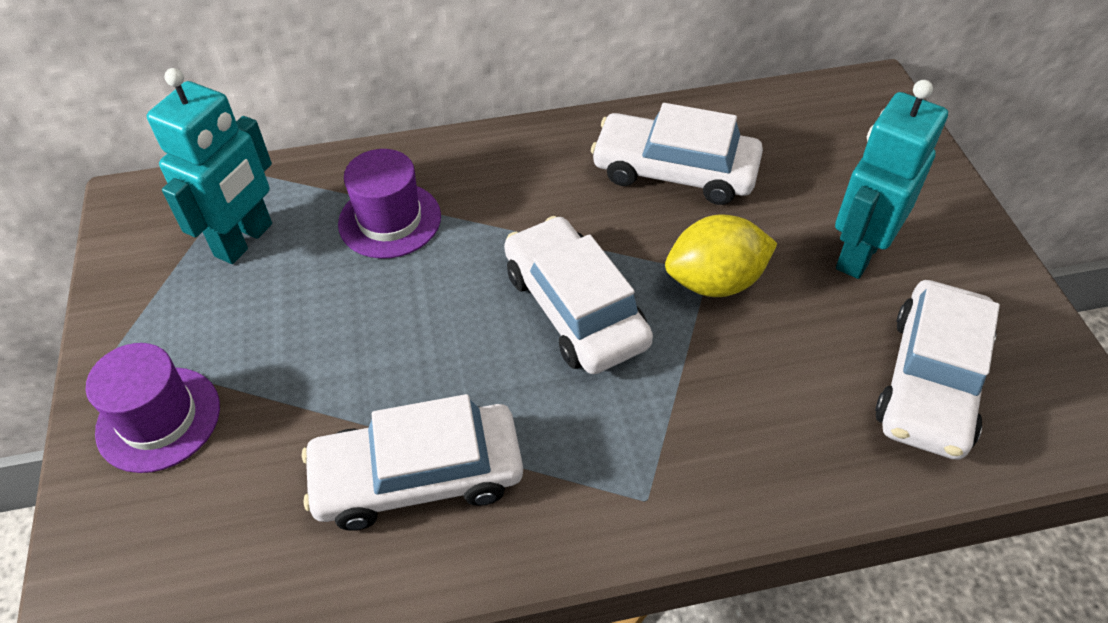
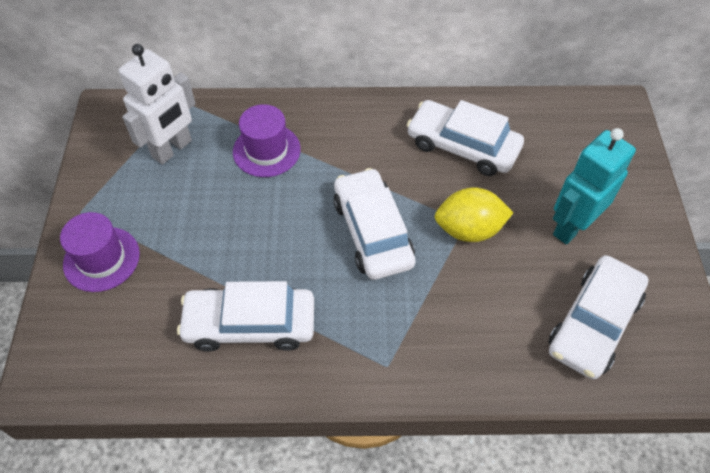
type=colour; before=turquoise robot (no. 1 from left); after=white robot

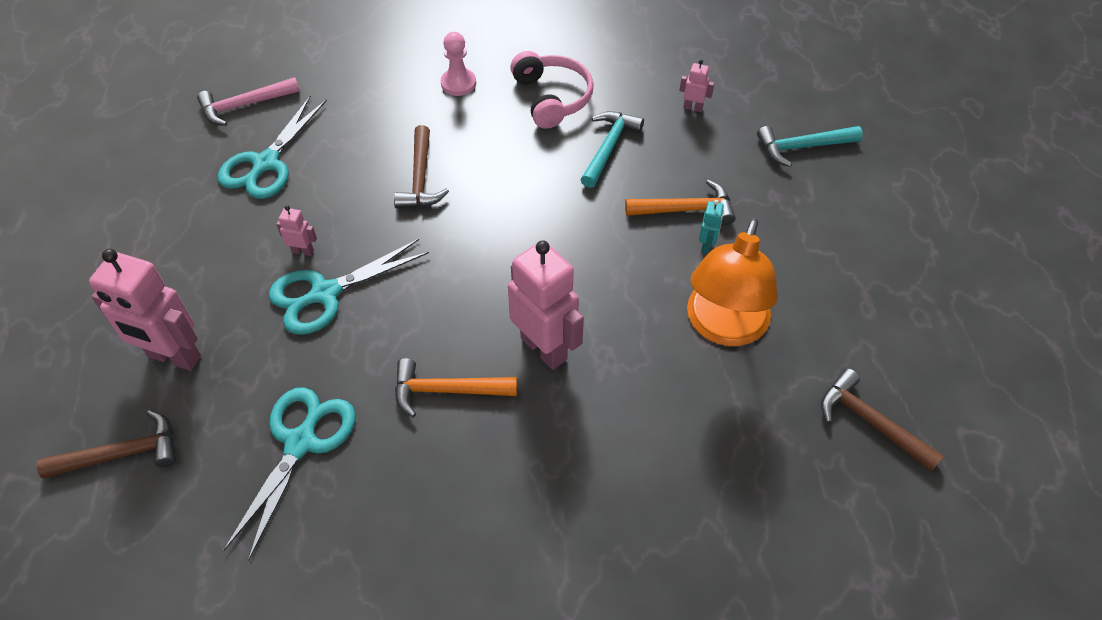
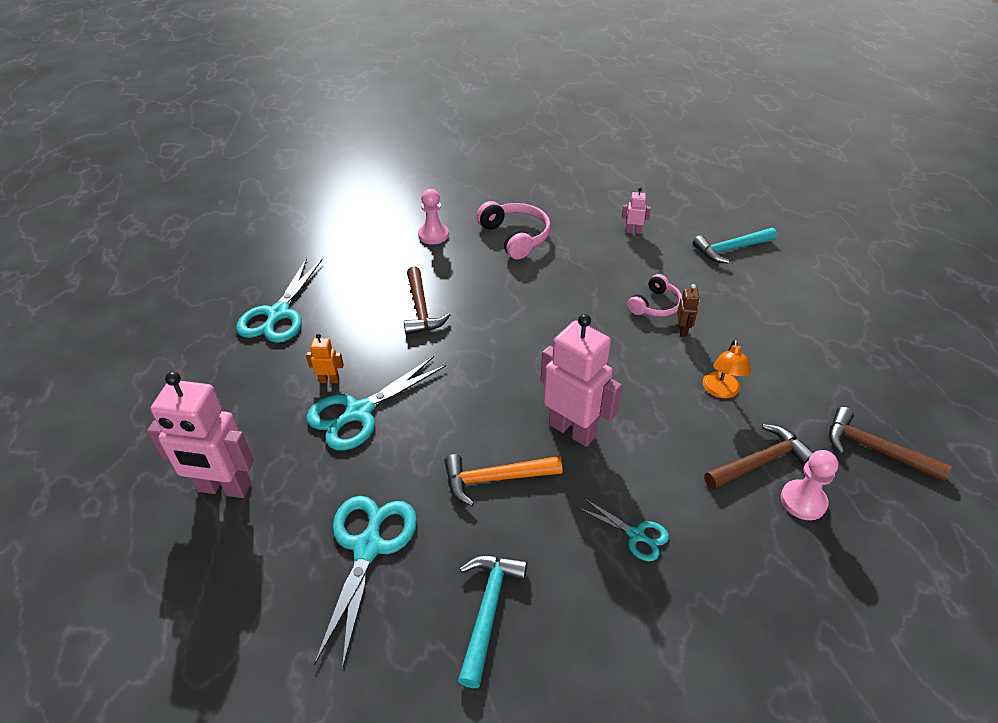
type=missing; before=pink hammer
type=relocated; before=turquoise hammer (no. 1 from left)
type=exchanged; before=orange hammer (no. 2 from left); after=pink headphones (no. 2 from left)
type=colour; before=turquoise robot; after=brown robot
type=colour; before=pink robot (no. 2 from left); after=orange robot
type=size; before=orange lamp; scale=0.49
type=relocated; before=brown hammer (no. 1 from left in the first image); after=brown hammer (no. 2 from left)
type=appeared; after=pink pawn (no. 2 from left)
type=appeared; after=turquoise scissors (no. 4 from left)

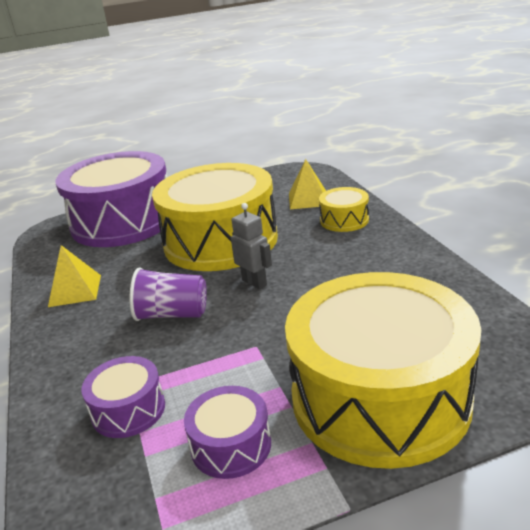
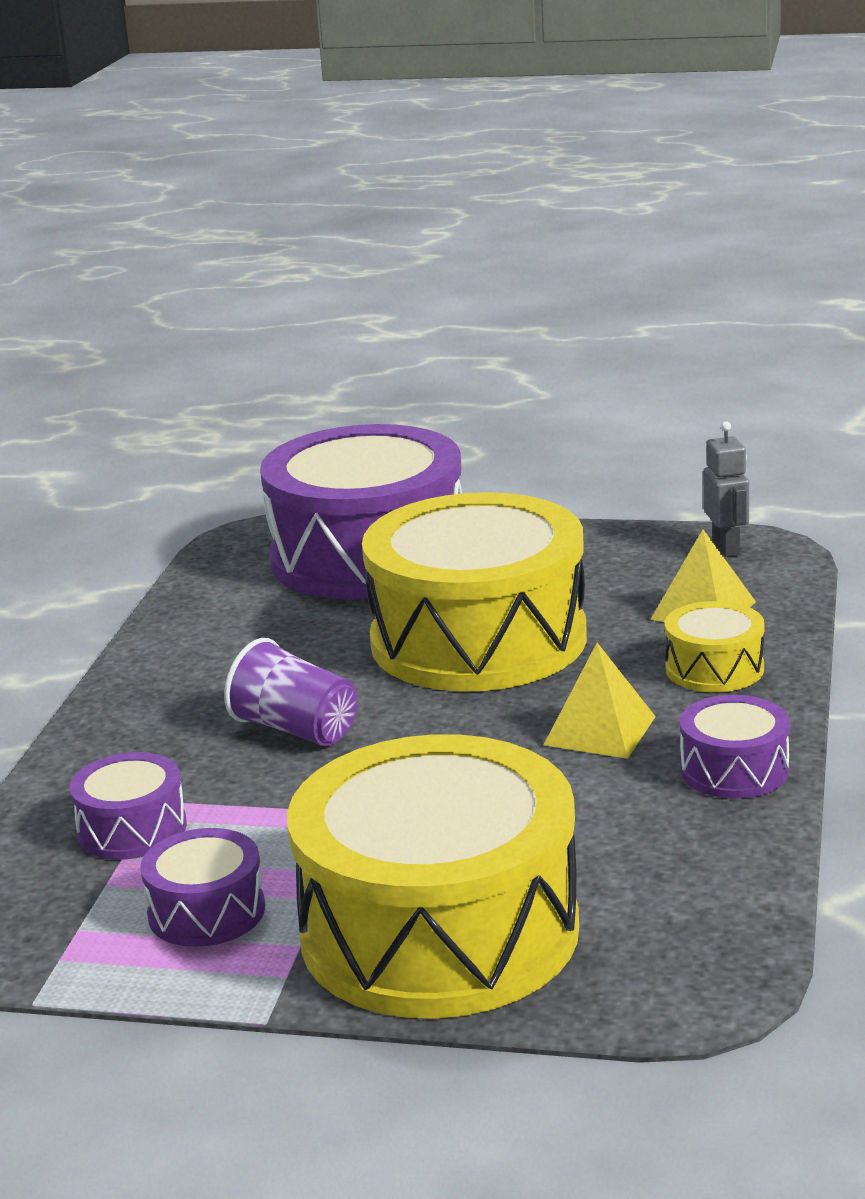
type=relocated; before=grey robot
type=relocated; before=yellow pyramid (no. 1 from left)
type=appeared; after=purple drum (no. 4 from left)

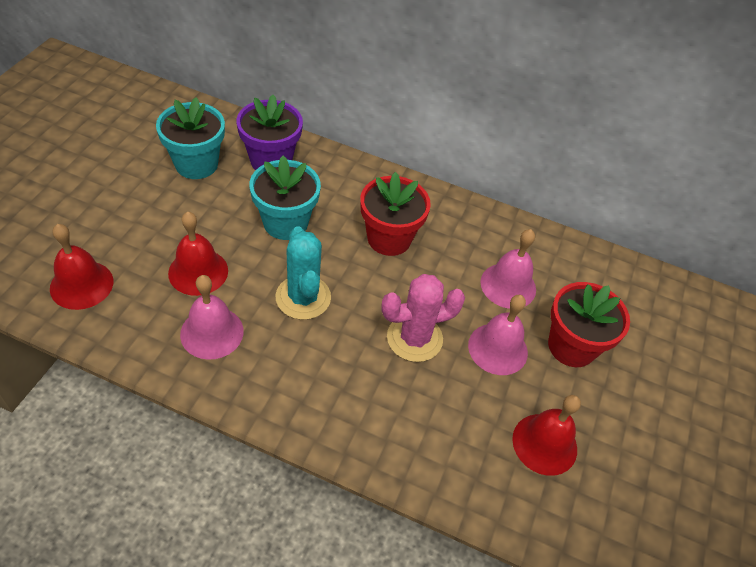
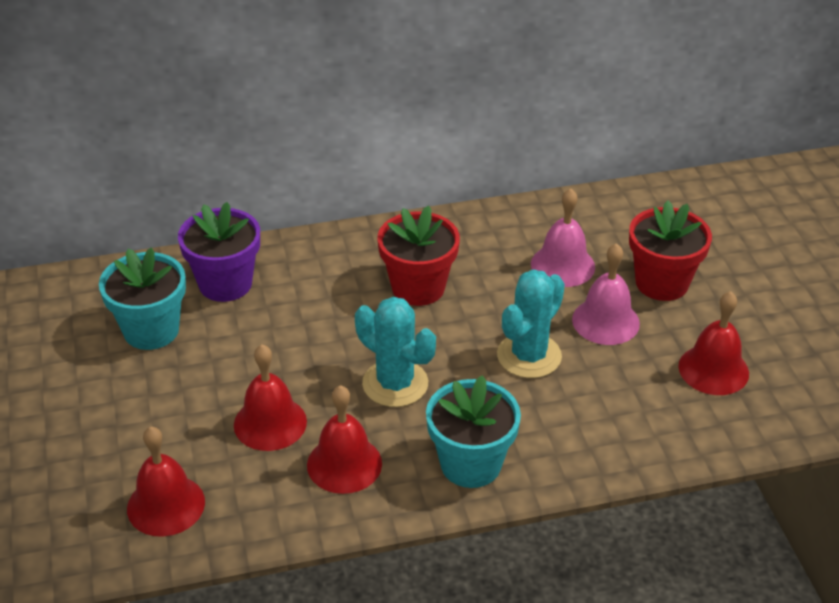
type=relocated; before=turquoise flower pot (no. 2 from left)
type=colour; before=pink cactus; after=turquoise cactus (no. 2 from left)
type=colour; before=pink bell (no. 1 from left); after=red bell (no. 3 from left)

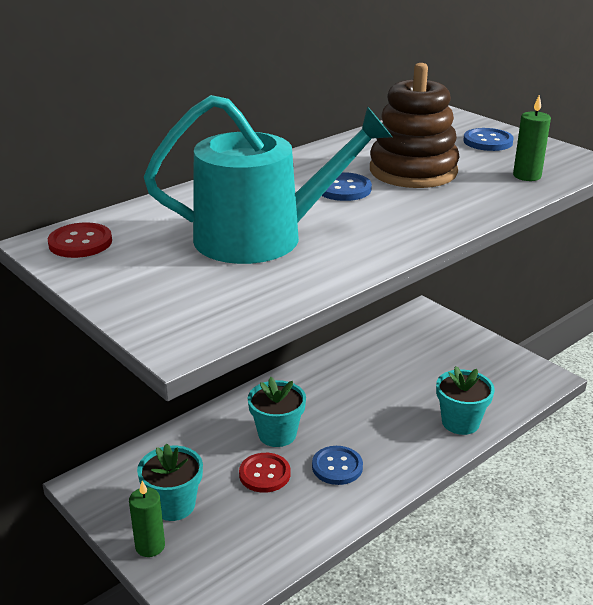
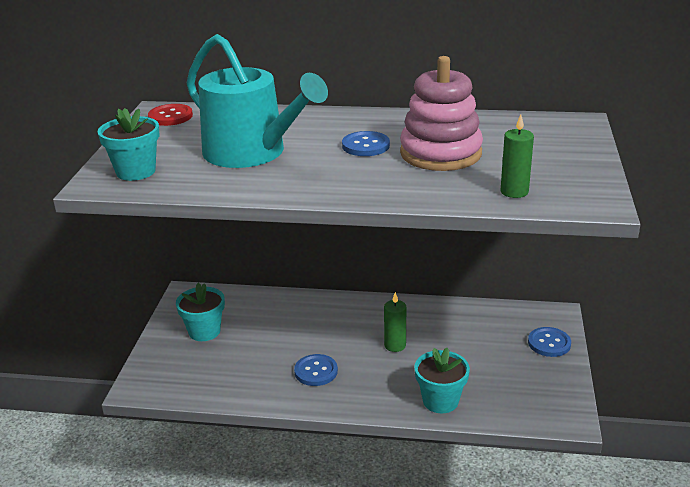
type=colour; before=brown stacking toy; after=pink stacking toy
type=relocated; before=blue button (no. 3 from left)
type=relocated; before=turquoise flower pot (no. 2 from left in the first image); after=turquoise flower pot (no. 1 from left)
type=missing; before=red button (no. 2 from left)
type=relocated; before=green candle (no. 1 from left)

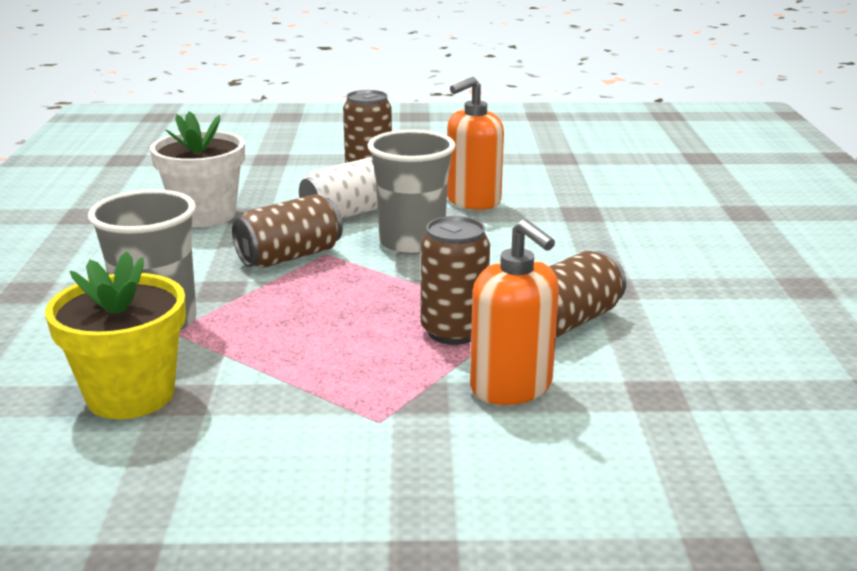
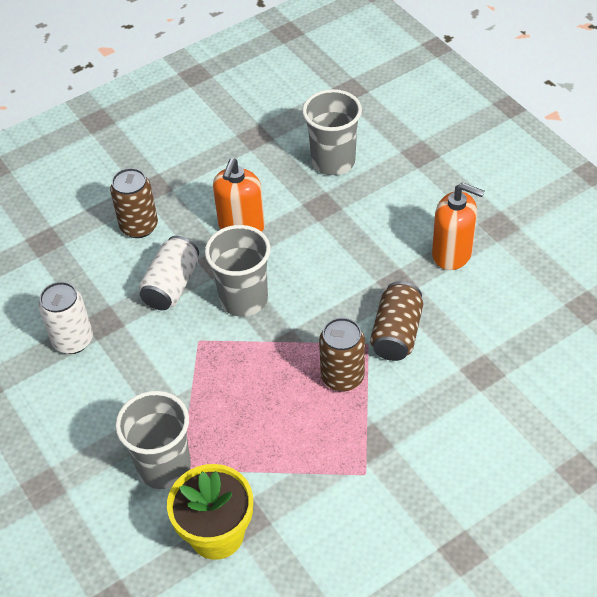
type=exchanged; before=white flower pot; after=white can (no. 1 from left)
type=missing; before=brown can (no. 1 from left)
type=relocated; before=orange soap dispenser (no. 2 from left)
type=appeared; after=grey cup (no. 3 from left)

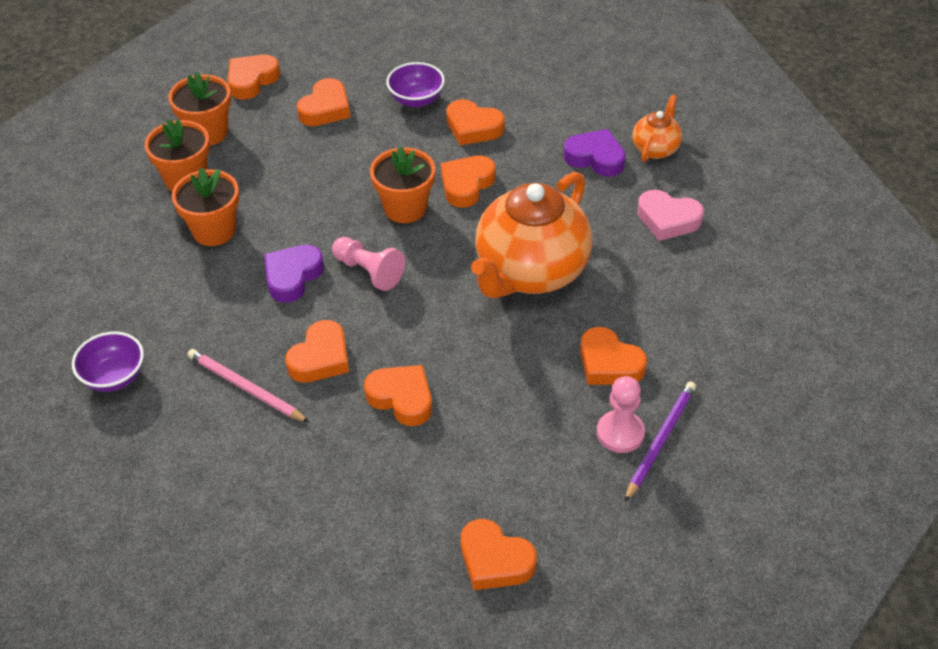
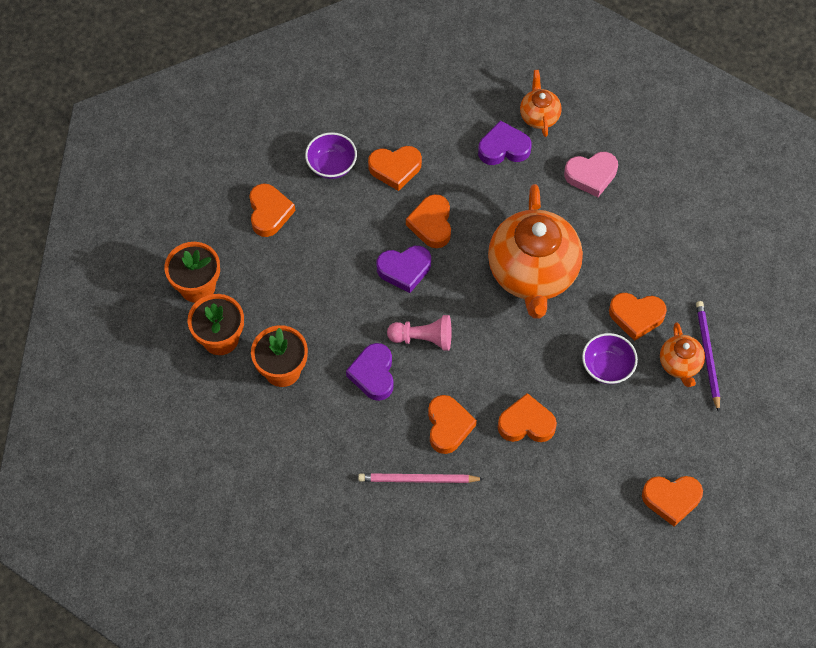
type=missing; before=orange heart (no. 1 from left)
type=exchanged; before=orange flower pot (no. 4 from left); after=purple heart (no. 2 from left)
type=relocated; before=purple bowl (no. 1 from left in the first image); after=purple bowl (no. 2 from left)
type=exchanged; before=pink pawn (no. 2 from left); after=orange teapot (no. 3 from left)

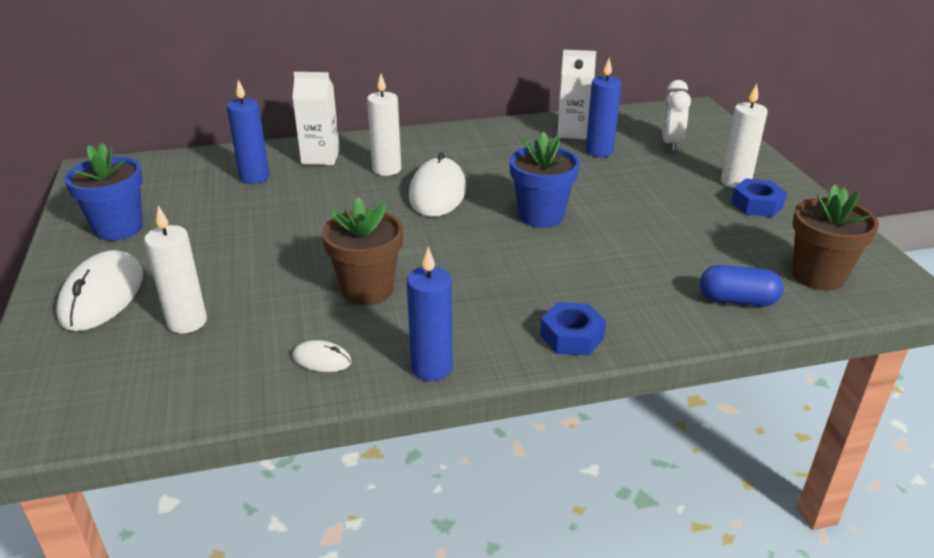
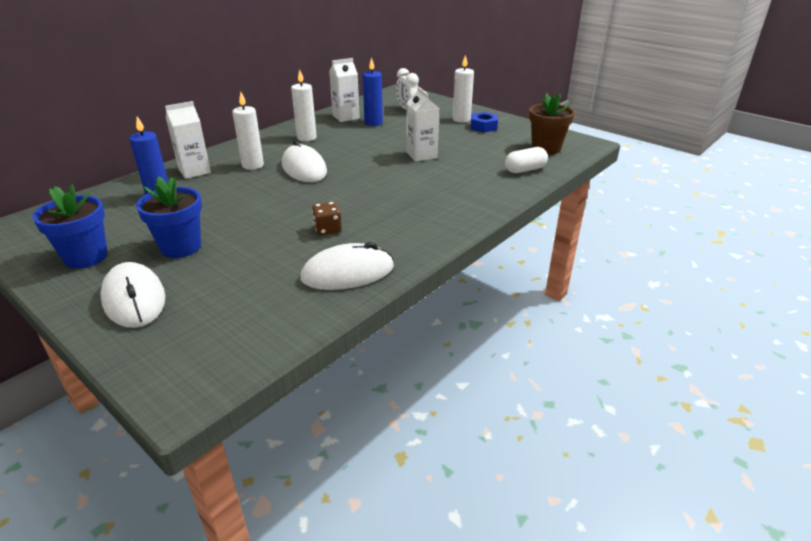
type=relocated; before=blue flower pot (no. 2 from left)
type=exchanged; before=brown flower pot (no. 1 from left); after=brown dice
type=relocated; before=white candle (no. 1 from left in the first image); after=white candle (no. 2 from left)
type=missing; before=blue candle (no. 2 from left)
type=colour; before=blue capsule; after=white capsule
type=missing; before=blue nut (no. 1 from left)
type=size; before=white mouse (no. 2 from left in the first image); scale=2.12
type=appeared; after=white carton (no. 3 from left)

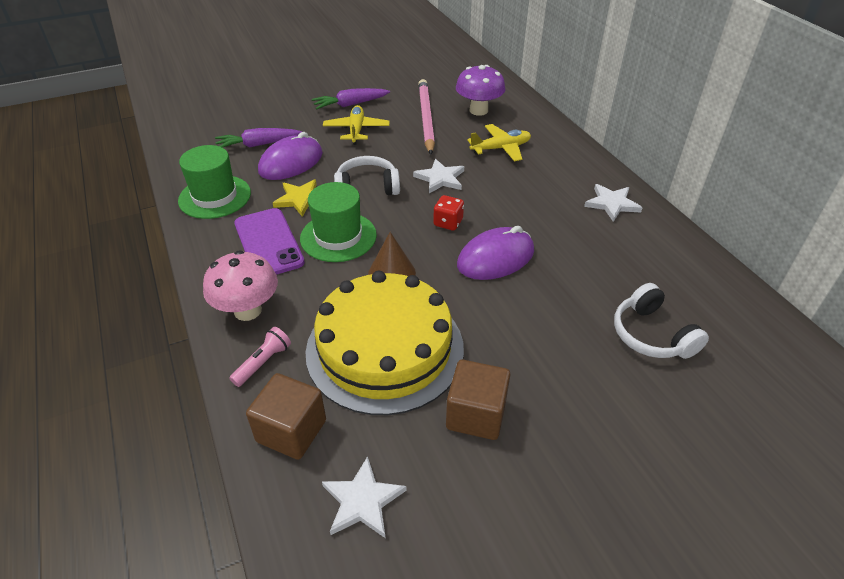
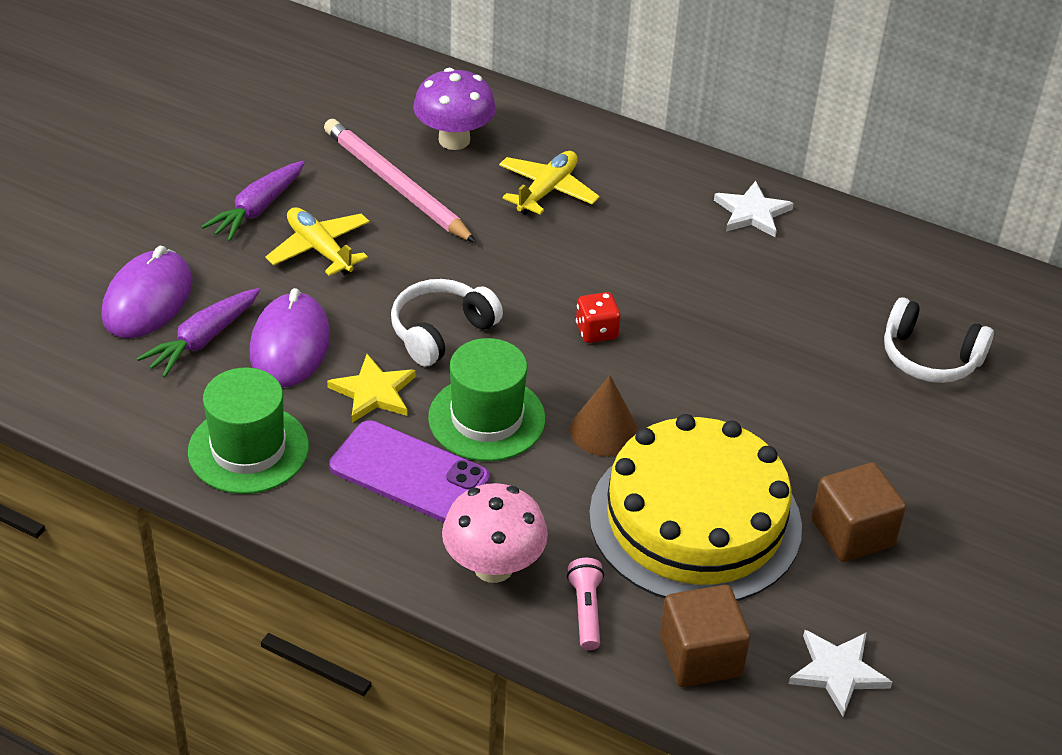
type=missing; before=white star (no. 2 from left)
type=relocated; before=purple mouse (no. 2 from left in the first image); after=purple mouse (no. 1 from left)

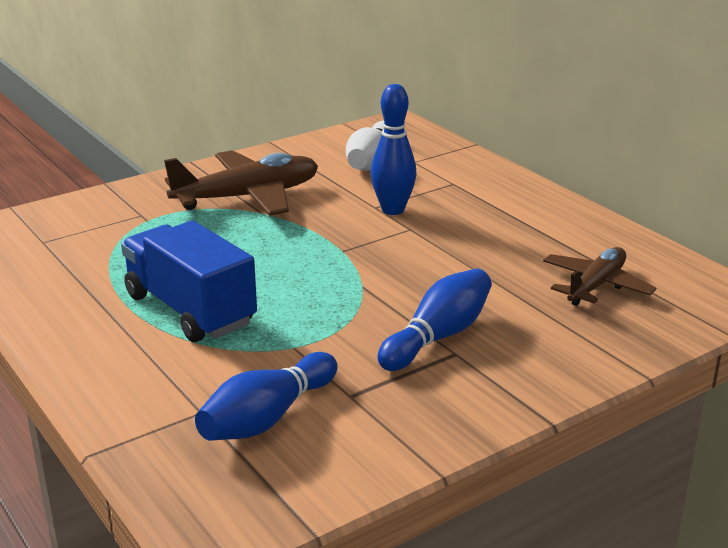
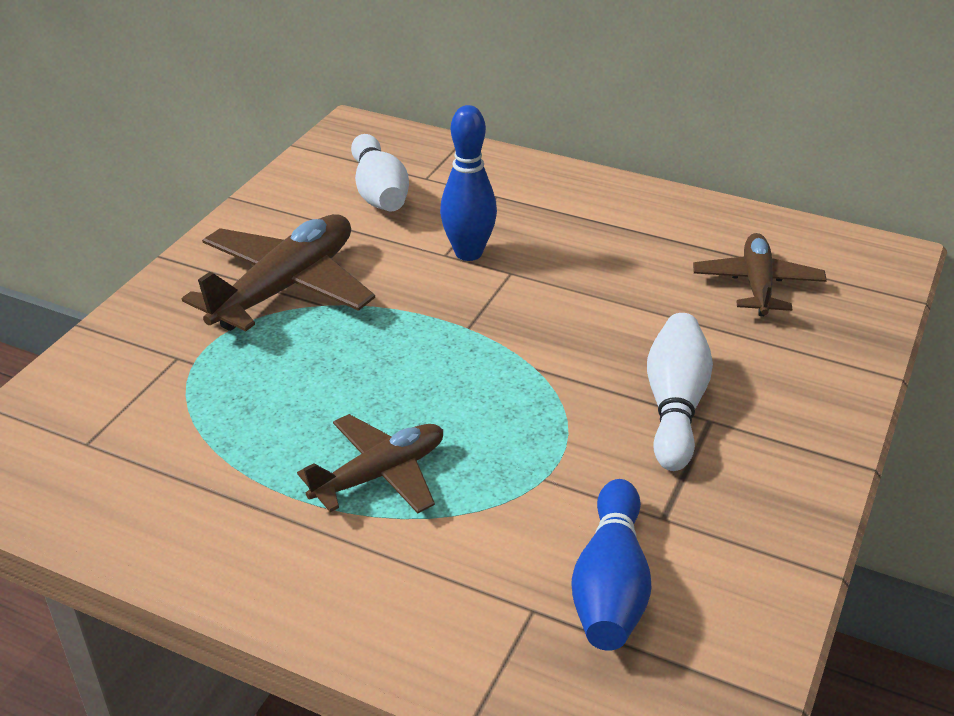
type=exchanged; before=blue truck; after=brown plane (no. 2 from left)
type=colour; before=blue bowling pin (no. 3 from left); after=white bowling pin (no. 2 from left)

